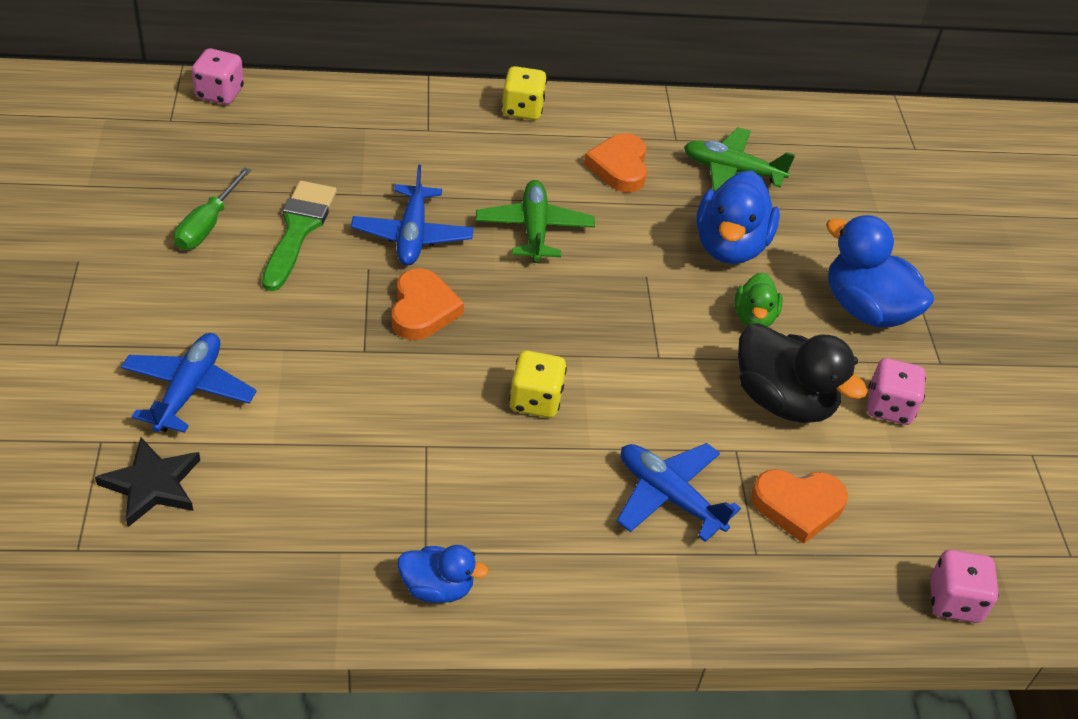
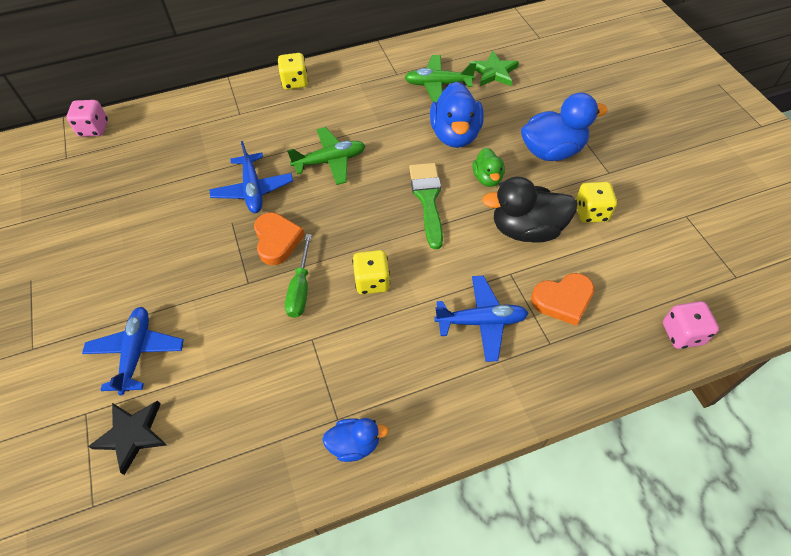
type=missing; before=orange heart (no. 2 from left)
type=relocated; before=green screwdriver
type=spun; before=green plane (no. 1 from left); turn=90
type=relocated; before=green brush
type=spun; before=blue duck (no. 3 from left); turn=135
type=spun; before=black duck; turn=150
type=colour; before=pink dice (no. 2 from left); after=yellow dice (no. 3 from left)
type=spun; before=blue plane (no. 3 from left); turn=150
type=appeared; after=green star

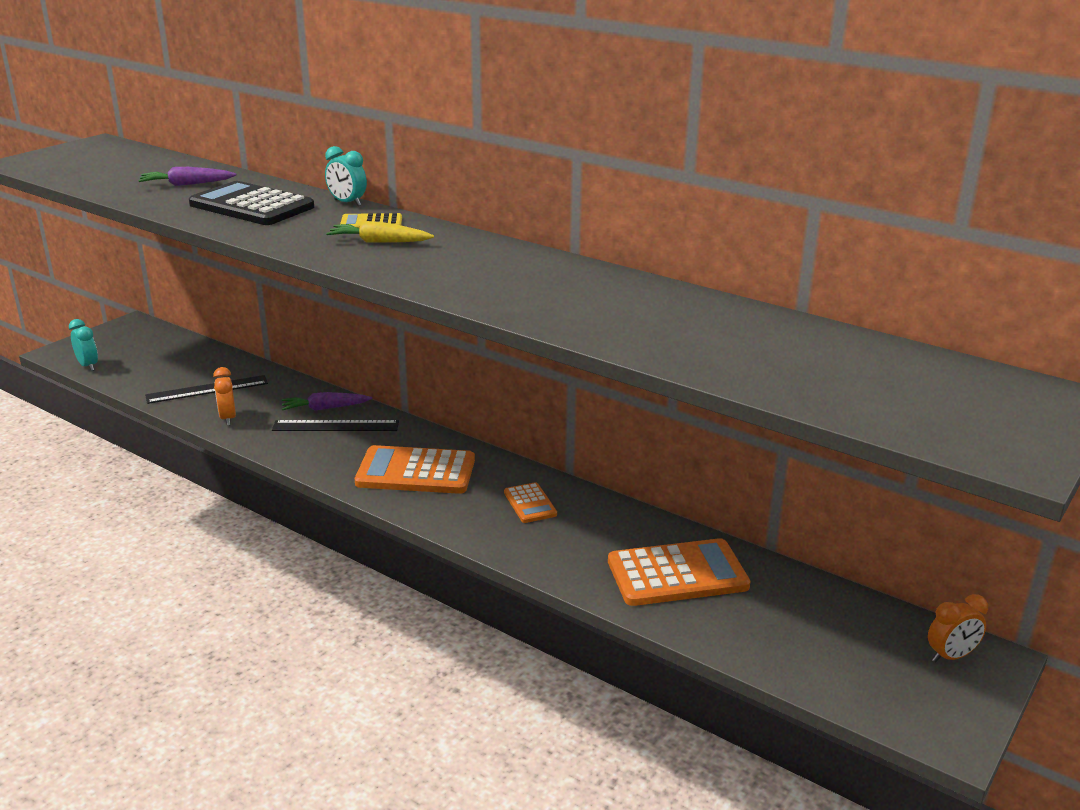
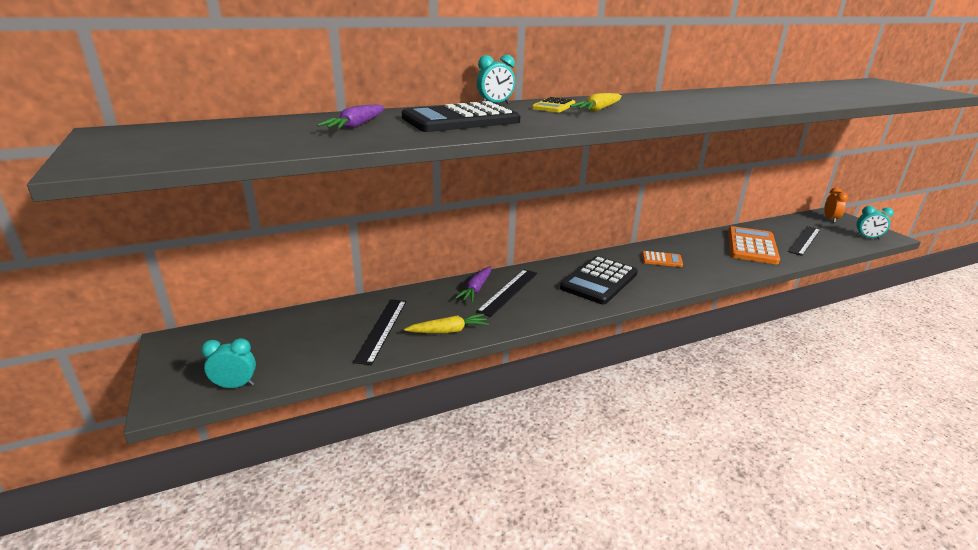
type=exchanged; before=orange clock (no. 1 from left); after=yellow carrot (no. 1 from left)
type=colour; before=orange calculator (no. 1 from left); after=black calculator (no. 2 from left)
type=appeared; after=turquoise clock (no. 3 from left)
type=appeared; after=black ruler (no. 3 from left)

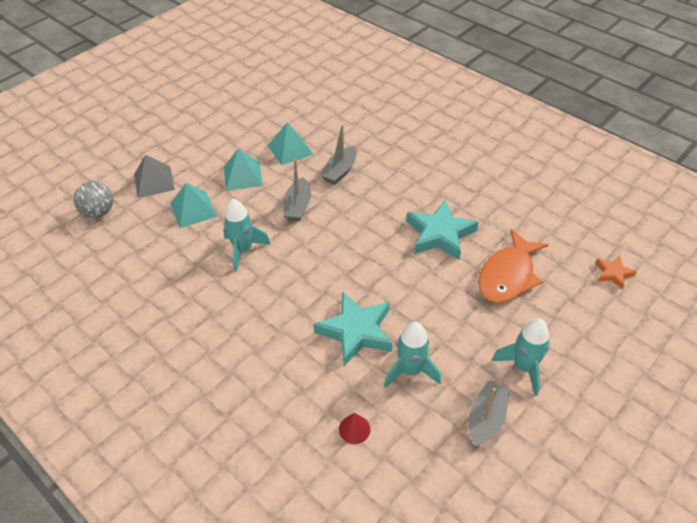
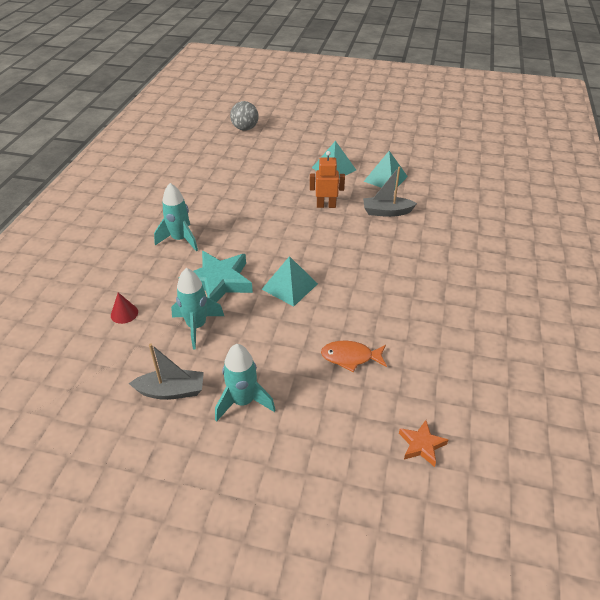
type=missing; before=grey pyramid
type=exchanged; before=grey boat (no. 1 from left); after=orange robot
type=relocated; before=turquoise pyramid (no. 1 from left)
type=relocated; before=turquoise rocket (no. 1 from left)
type=missing; before=turquoise star (no. 2 from left)
type=size; before=orange fish; scale=0.6

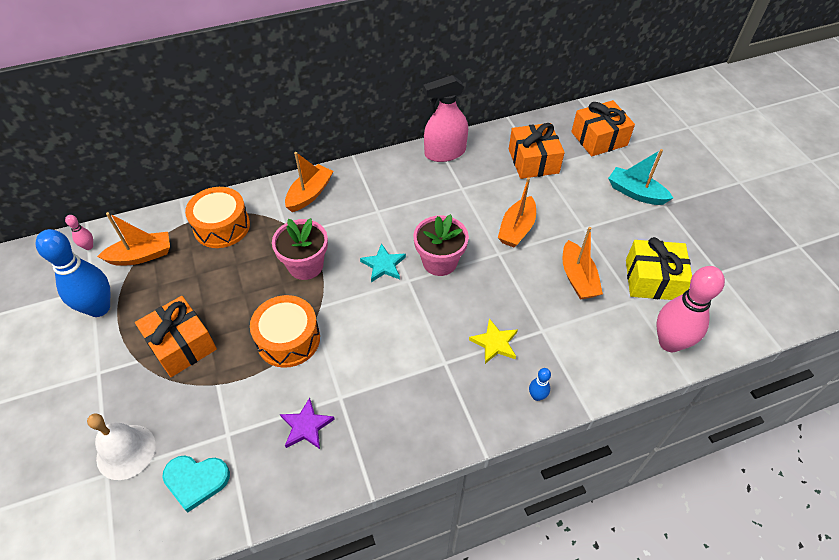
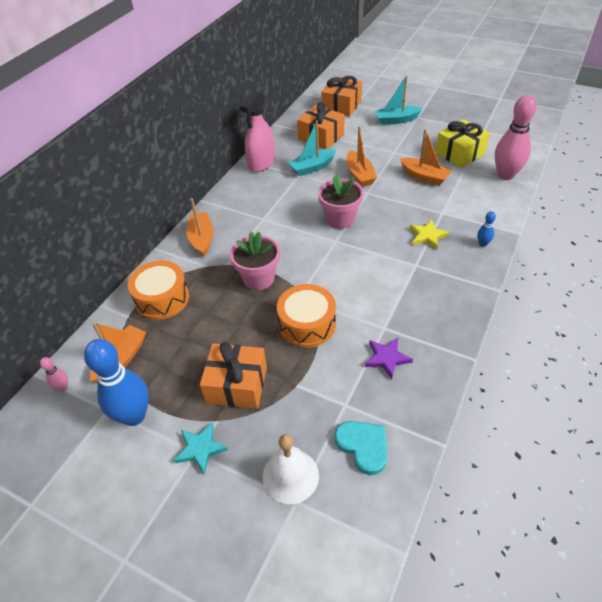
type=relocated; before=turquoise star
type=spun; before=turquoise heart; turn=-90
type=appeared; after=turquoise boat (no. 1 from left)

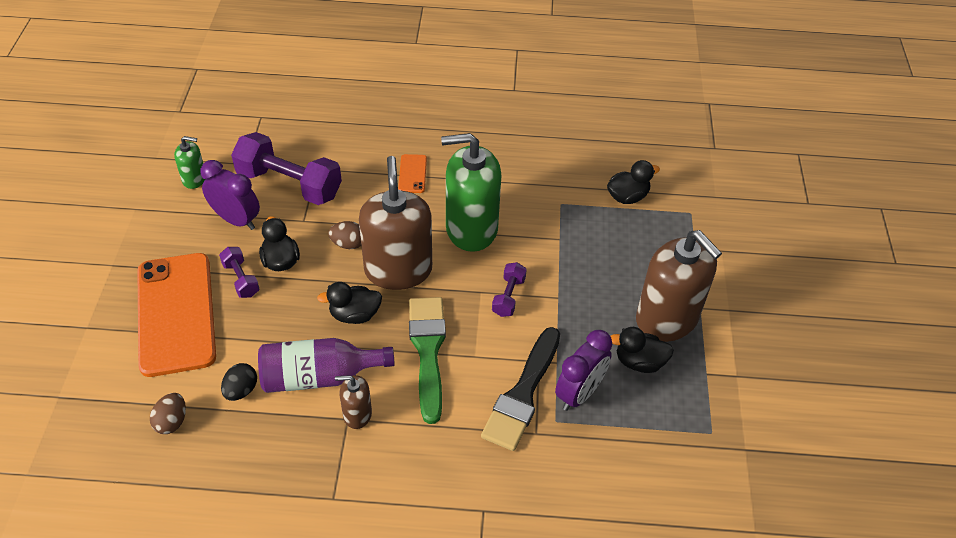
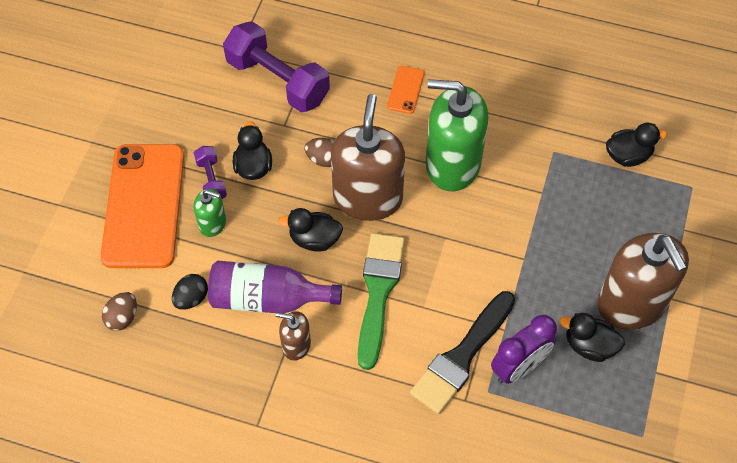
type=relocated; before=green soap dispenser (no. 1 from left)
type=missing; before=purple clock (no. 1 from left)
type=missing; before=purple dumbbell (no. 3 from left)

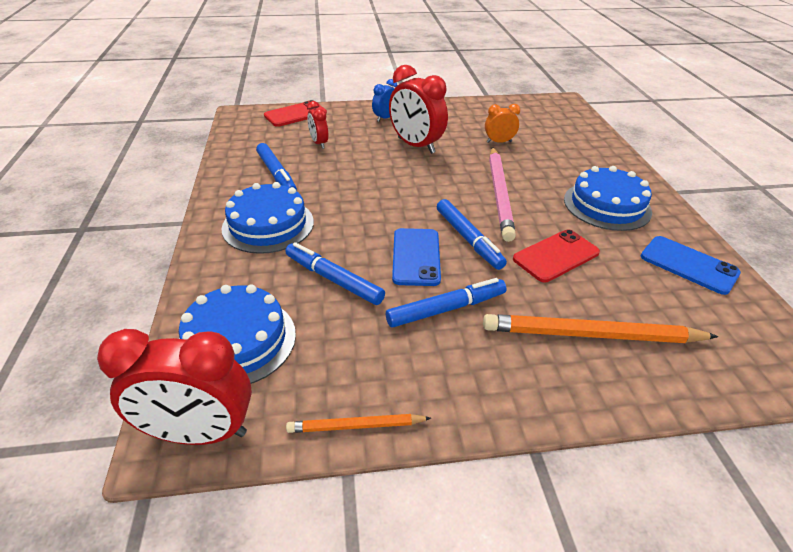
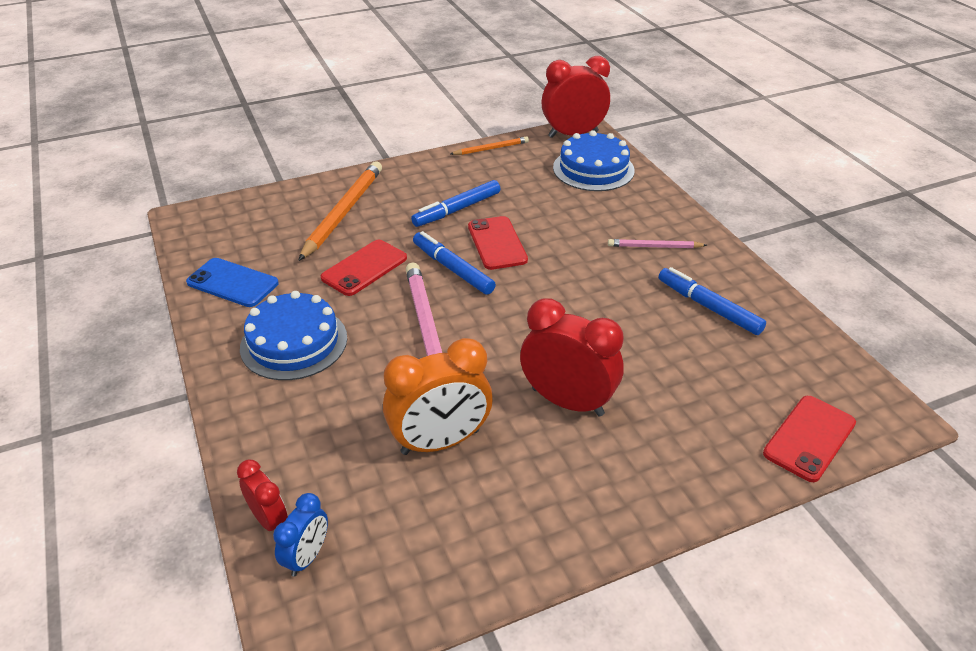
type=relocated; before=blue clock
type=relocated; before=red clock (no. 2 from left in the first image); after=red clock (no. 1 from left)
type=size; before=orange clock; scale=1.87
type=exchanged; before=blue cake (no. 2 from left); after=pink pencil (no. 2 from left)
type=colour; before=blue phone (no. 1 from left); after=red phone (no. 2 from left)
type=missing; before=blue marker (no. 2 from left)
type=spun; before=orange pencil (no. 2 from left in the first image); turn=-60

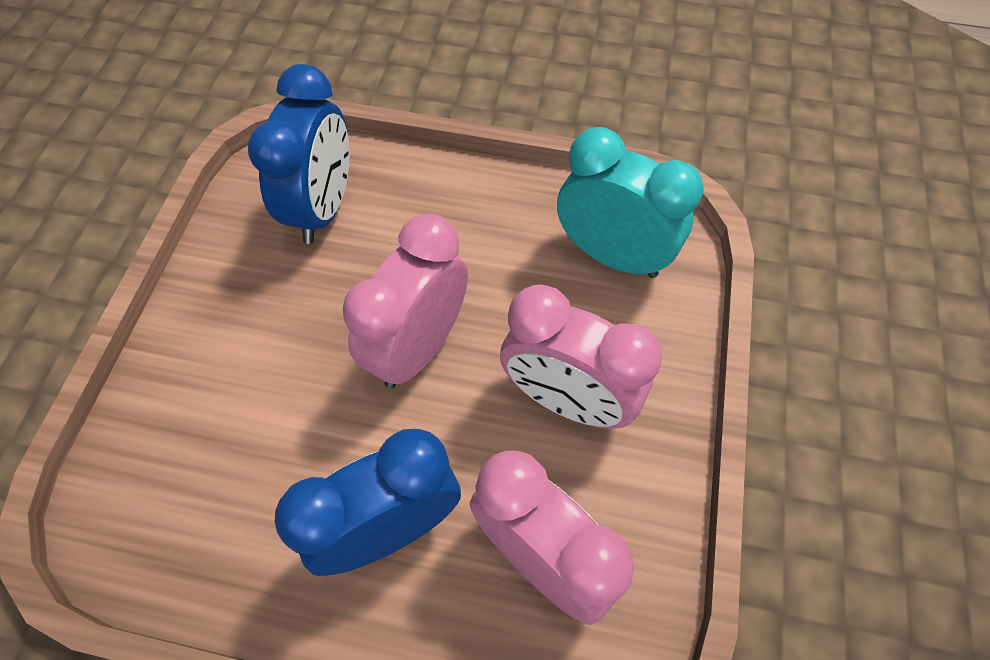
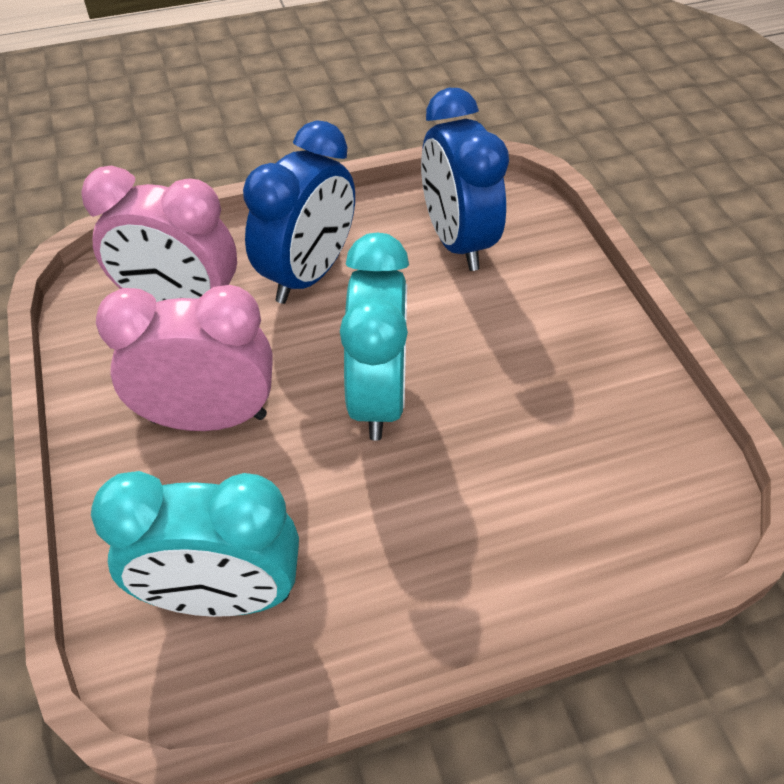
type=relocated; before=blue clock (no. 1 from left in the first image); after=blue clock (no. 2 from left)
type=colour; before=pink clock (no. 1 from left); after=turquoise clock (no. 2 from left)

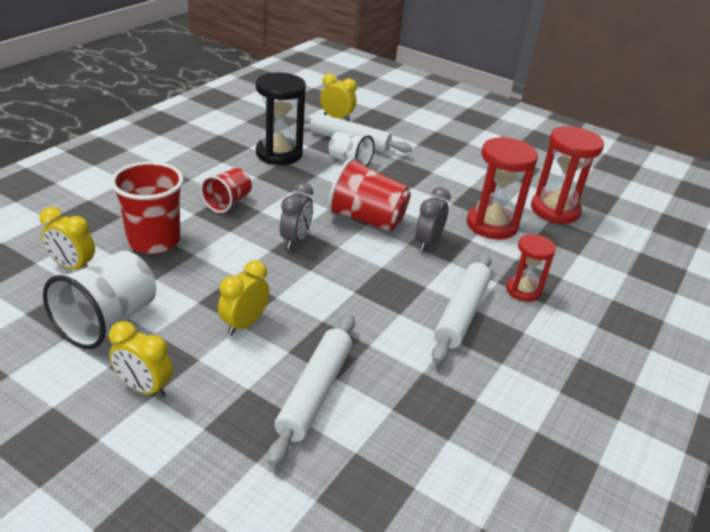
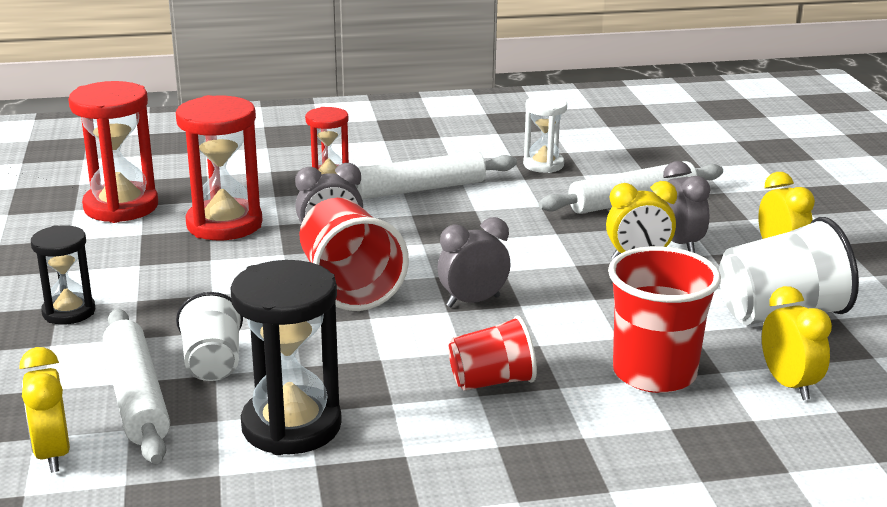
type=appeared; after=white hourglass
type=appeared; after=grey clock (no. 3 from left)
type=appeared; after=black hourglass (no. 1 from left)

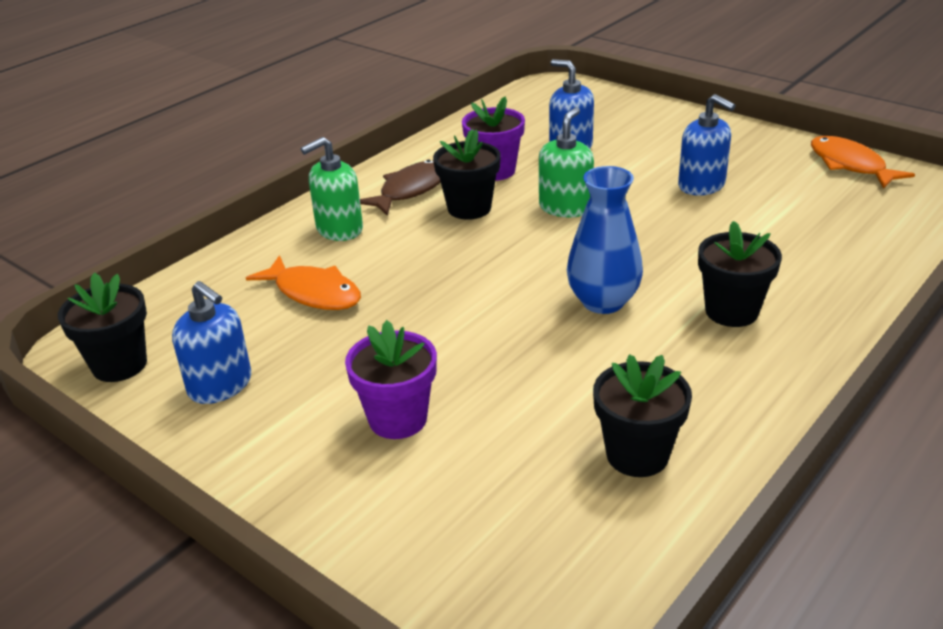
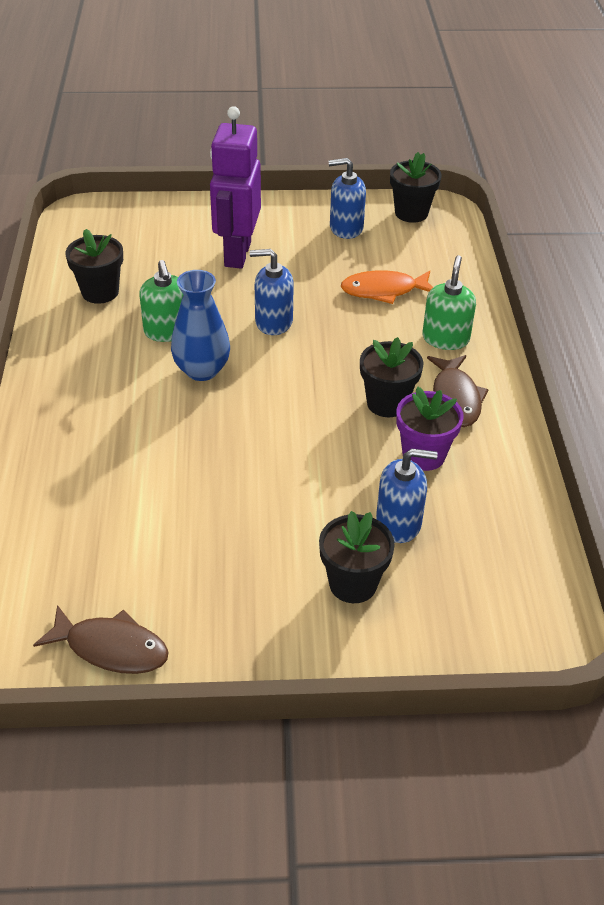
type=relocated; before=blue soap dispenser (no. 3 from left in the first image); after=blue soap dispenser (no. 1 from left)
type=relocated; before=green soap dispenser (no. 2 from left in the first image); after=green soap dispenser (no. 1 from left)
type=colour; before=orange fish (no. 2 from left); after=brown fish (no. 1 from left)
type=relocated; before=black flower pot (no. 4 from left in the first image); after=black flower pot (no. 2 from left)
type=exchanged; before=purple flower pot (no. 1 from left); after=purple robot

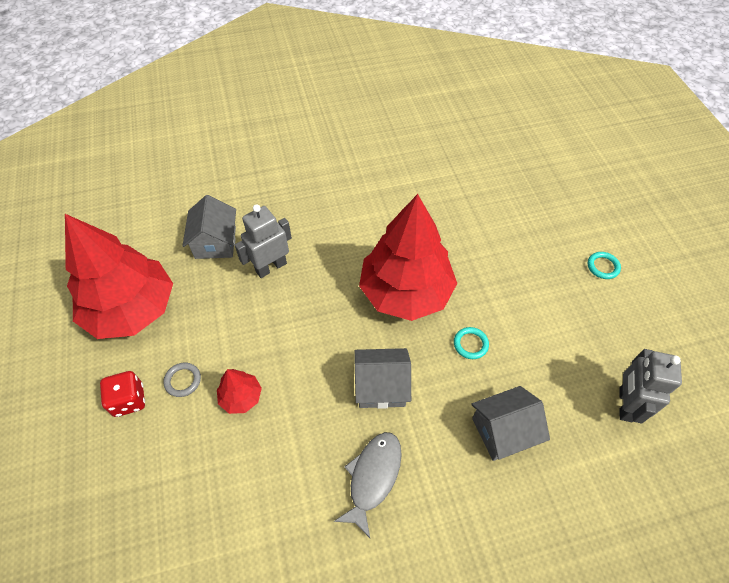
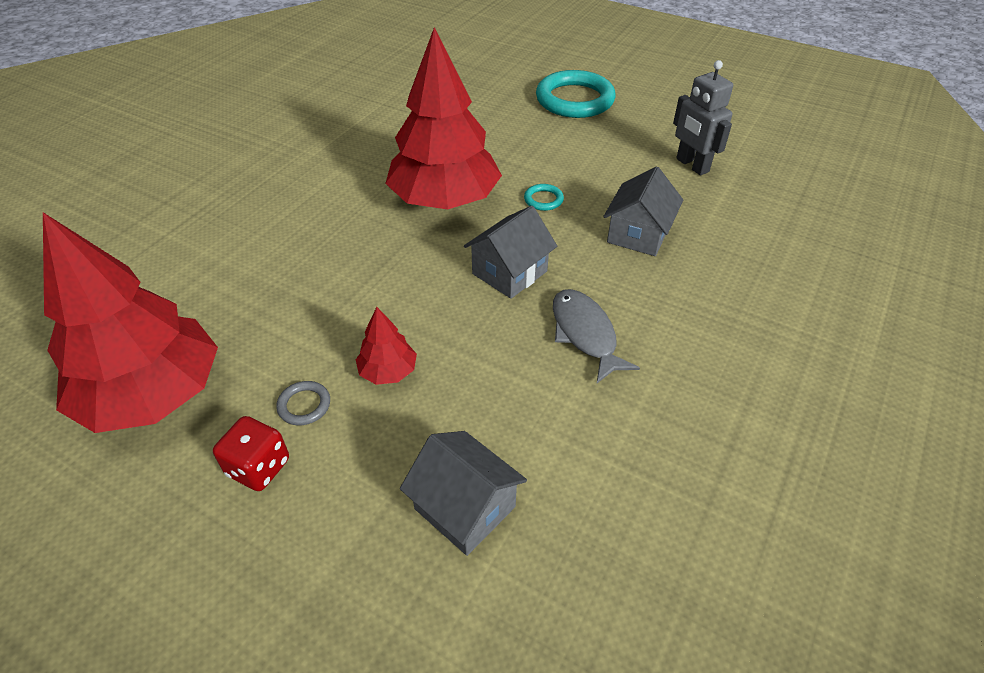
type=relocated; before=grey house (no. 1 from left)
type=missing; before=grey robot (no. 1 from left)
type=size; before=turquoise ring (no. 2 from left); scale=2.38

